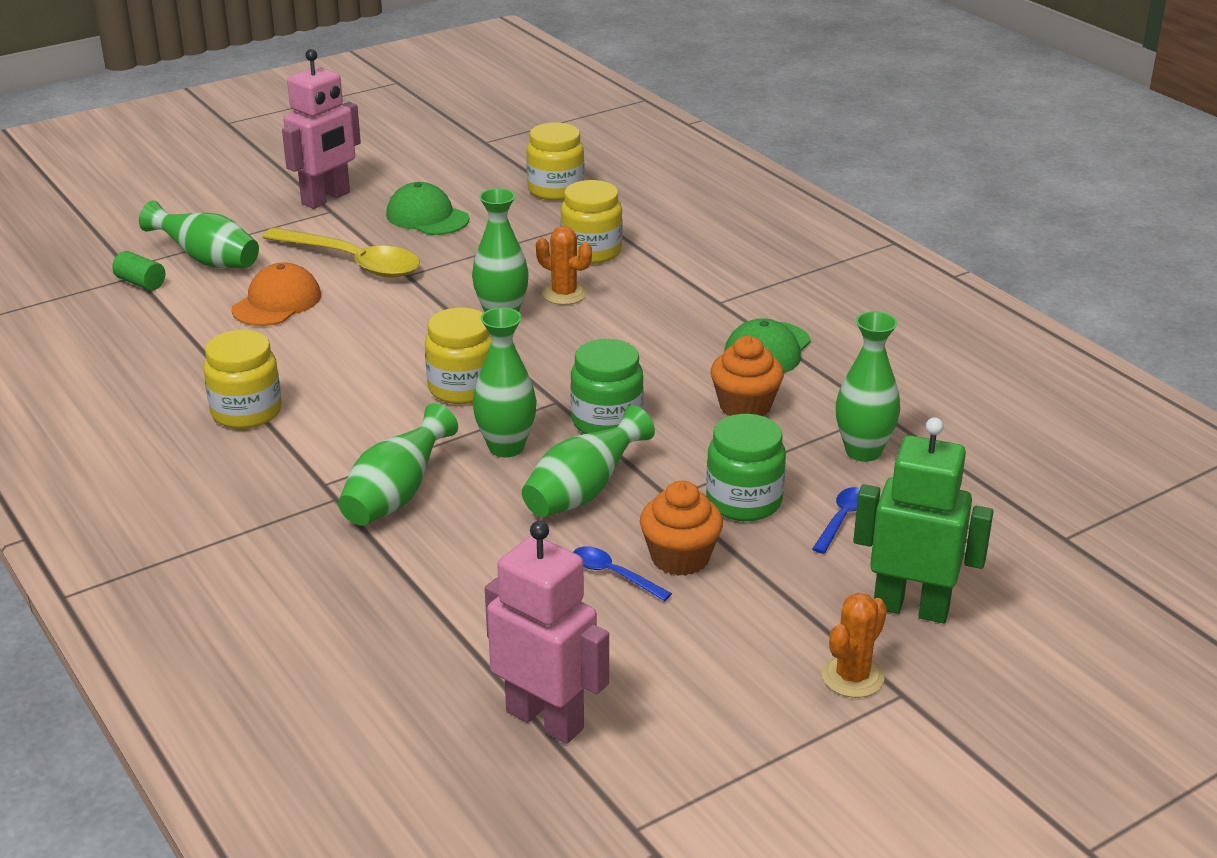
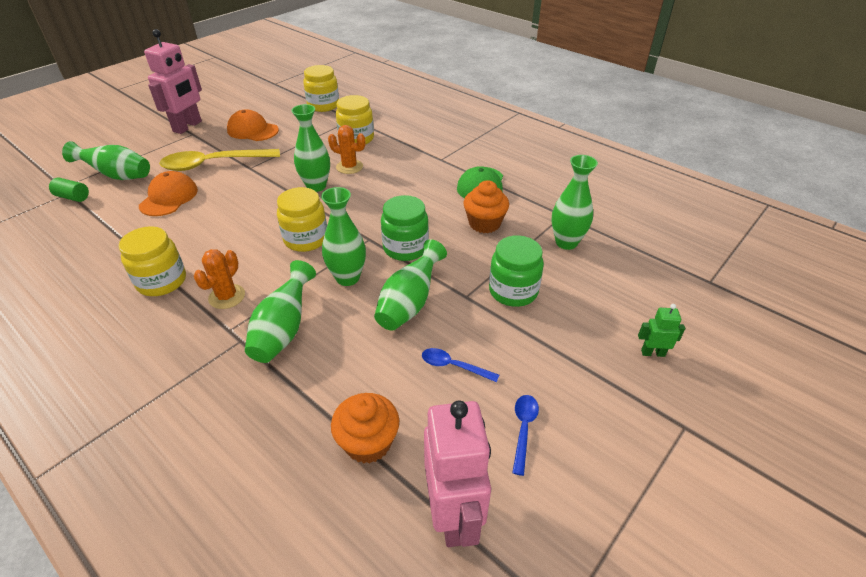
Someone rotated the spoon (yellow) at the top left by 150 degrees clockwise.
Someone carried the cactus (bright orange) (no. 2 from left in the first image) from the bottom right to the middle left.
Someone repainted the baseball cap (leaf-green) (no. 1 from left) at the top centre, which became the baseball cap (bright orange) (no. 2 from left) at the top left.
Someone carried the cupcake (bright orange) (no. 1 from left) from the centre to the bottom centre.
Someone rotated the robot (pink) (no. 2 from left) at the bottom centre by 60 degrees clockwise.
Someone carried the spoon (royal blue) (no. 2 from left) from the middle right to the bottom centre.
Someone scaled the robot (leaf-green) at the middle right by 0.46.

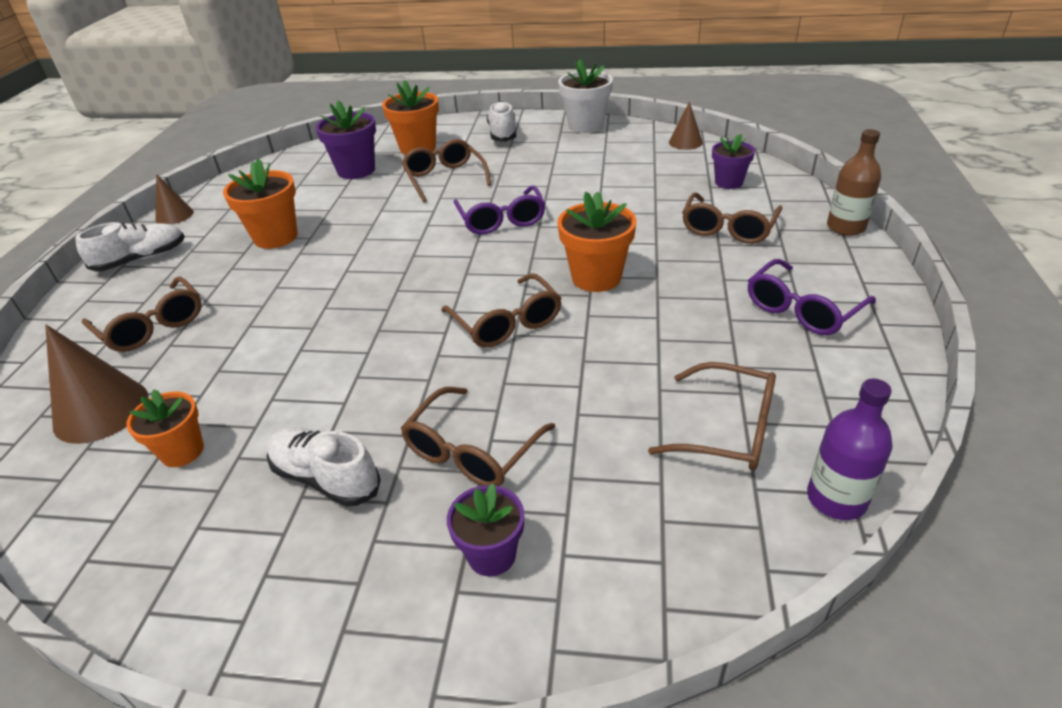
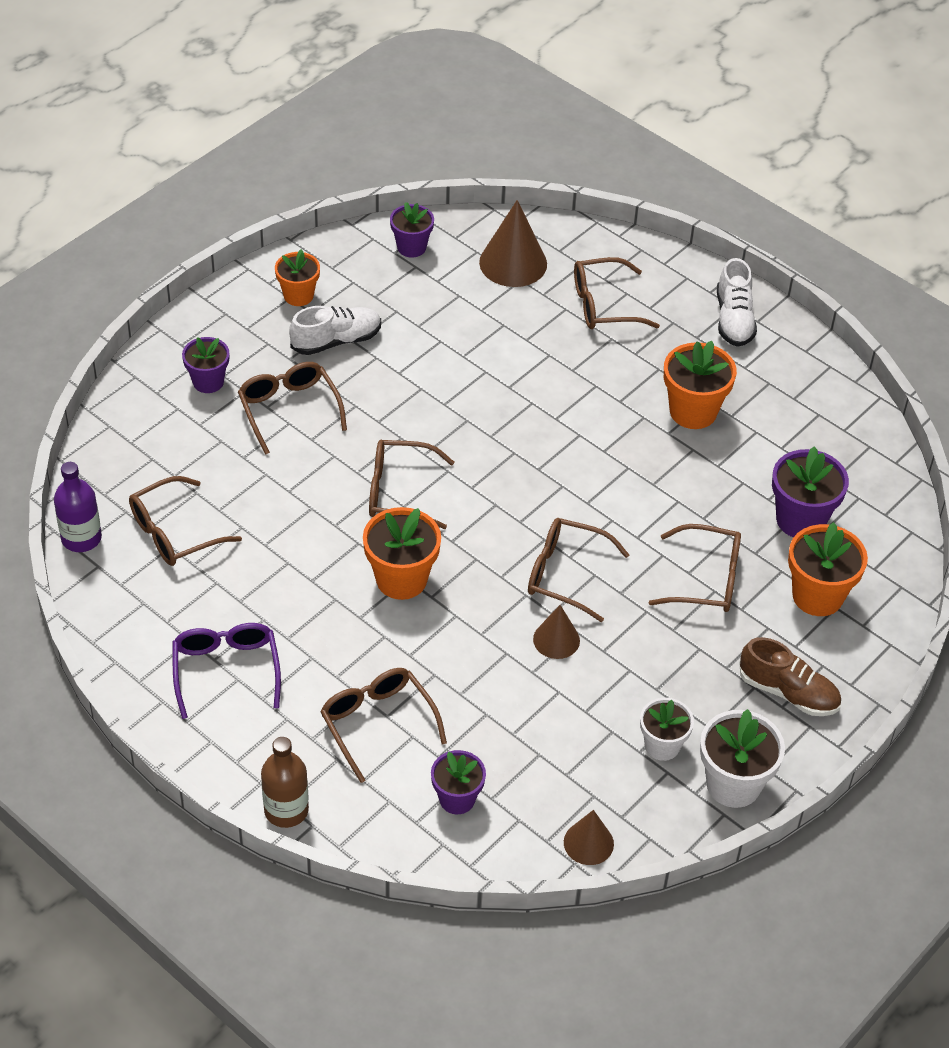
Someone carried the plant pot (bright orange) (no. 1 from left) from the middle left to the top left.
Someone put down the plant pot (violet) (no. 2 from left) at the top centre.
Someone repainted the eyeglasses (violet) (no. 1 from left) at the top centre, which became the eyeglasses (russet) (no. 5 from left) at the centre.
Someone carried the cone (russet) (no. 2 from left) from the top left to the centre.
Someone put down the plant pot (pure white) (no. 1 from left) at the bottom right.
Someone repainted the shoe (pure white) (no. 3 from left) at the top centre, which became the shoe (russet) at the middle right.

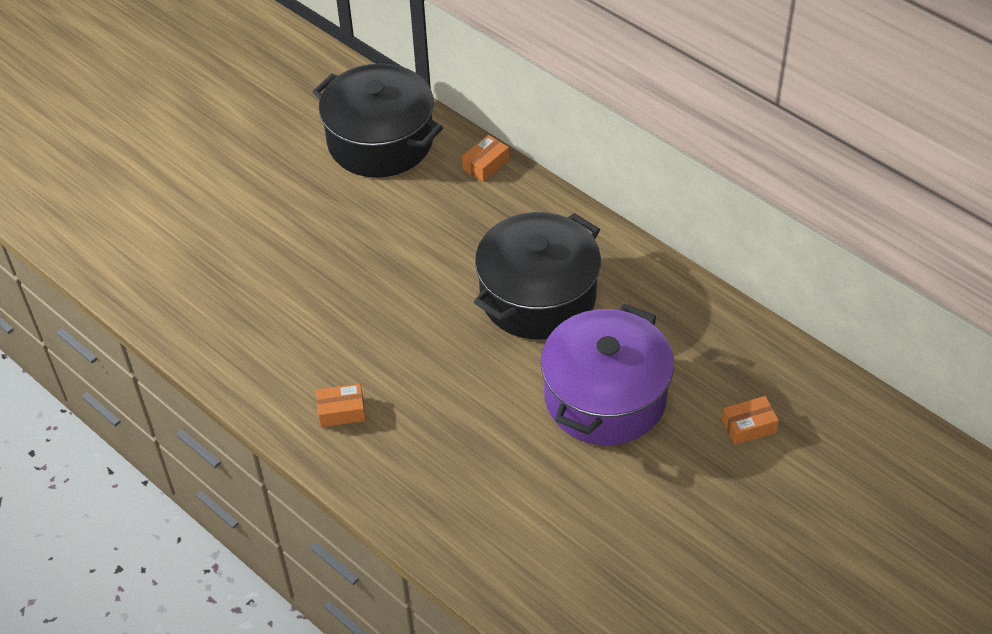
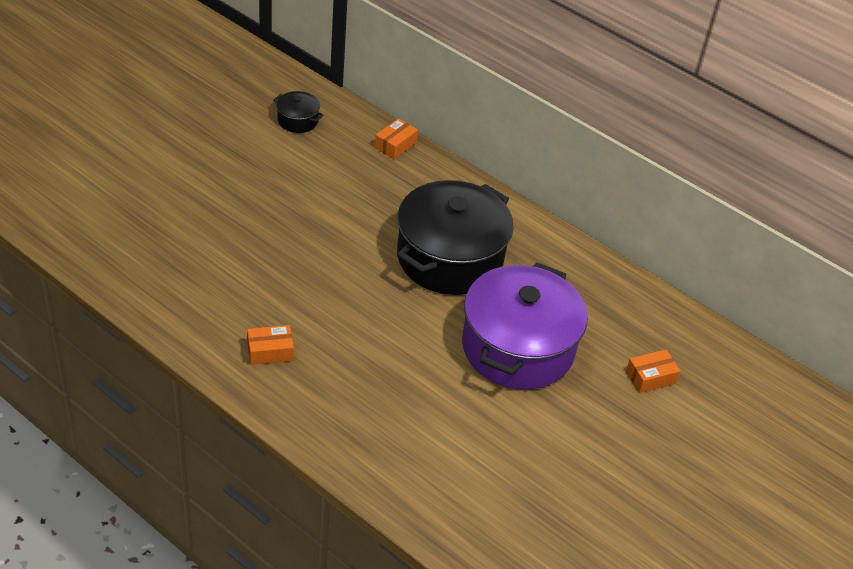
Someone scaled the stockpot (jet-black) (no. 1 from left) at the top centre by 0.42.

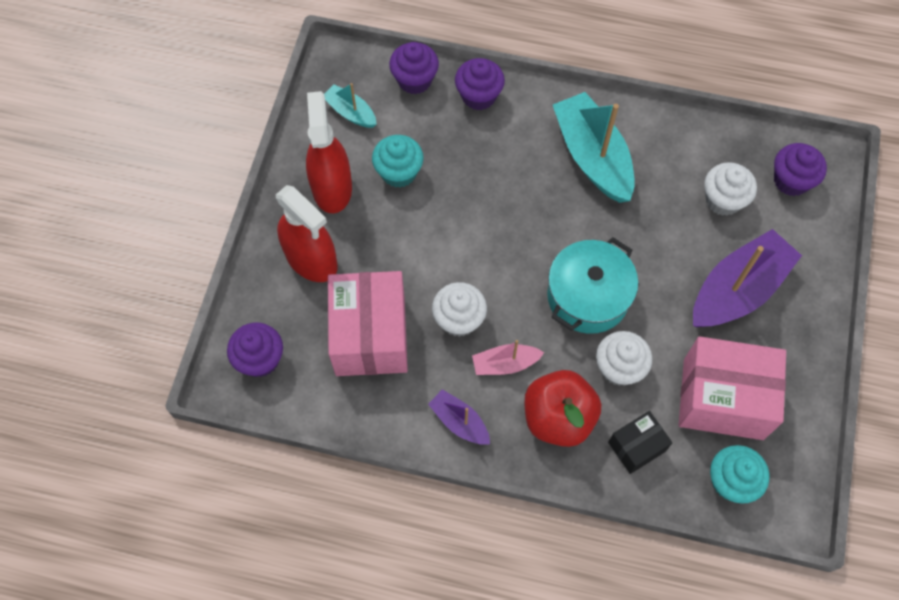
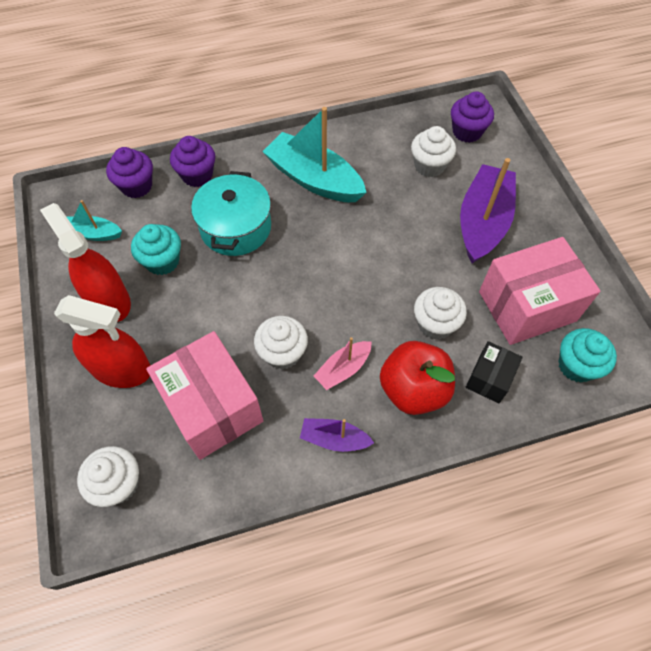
Someone repainted the cupcake (violet) (no. 1 from left) at the middle left, which became the cupcake (pure white) (no. 1 from left) at the bottom left.
Someone carried the stockpot (aqua) from the centre to the top centre.

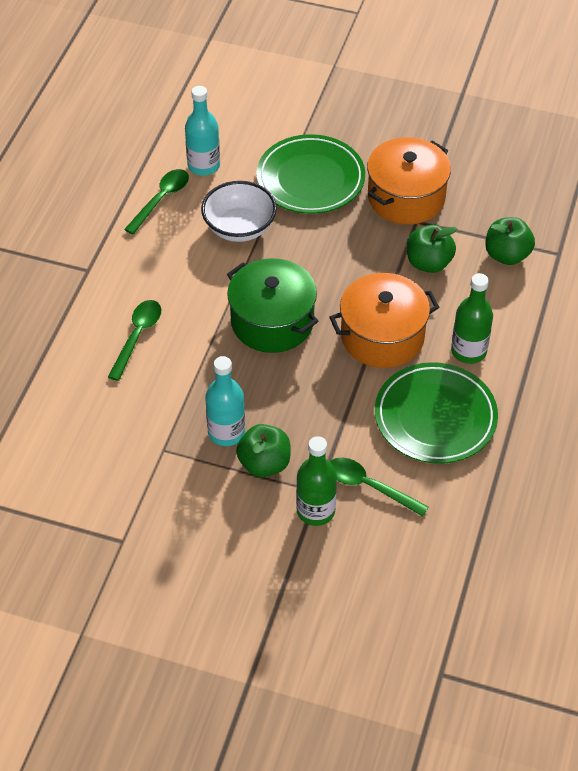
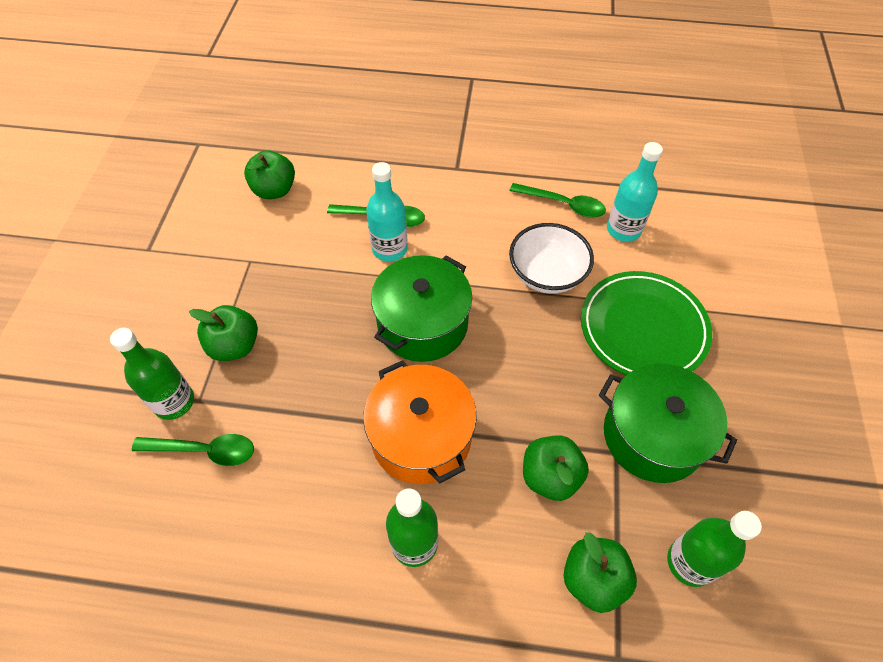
Someone rotated the spoon (leaf-green) (no. 3 from left in the first image) at the centre by 75 degrees clockwise.
Someone put down the apple (leaf-green) (no. 2 from left) at the top left.
Someone carried the bottle (aqua) (no. 2 from left in the first image) from the centre to the top centre.
Someone repainted the stockpot (bright orange) (no. 2 from left) at the top right, which became the stockpot (leaf-green) (no. 2 from left) at the middle right.
Someone put down the bottle (leaf-green) (no. 3 from left) at the bottom right.
Someone took away the dinner plate (leaf-green) (no. 2 from left) at the middle right.

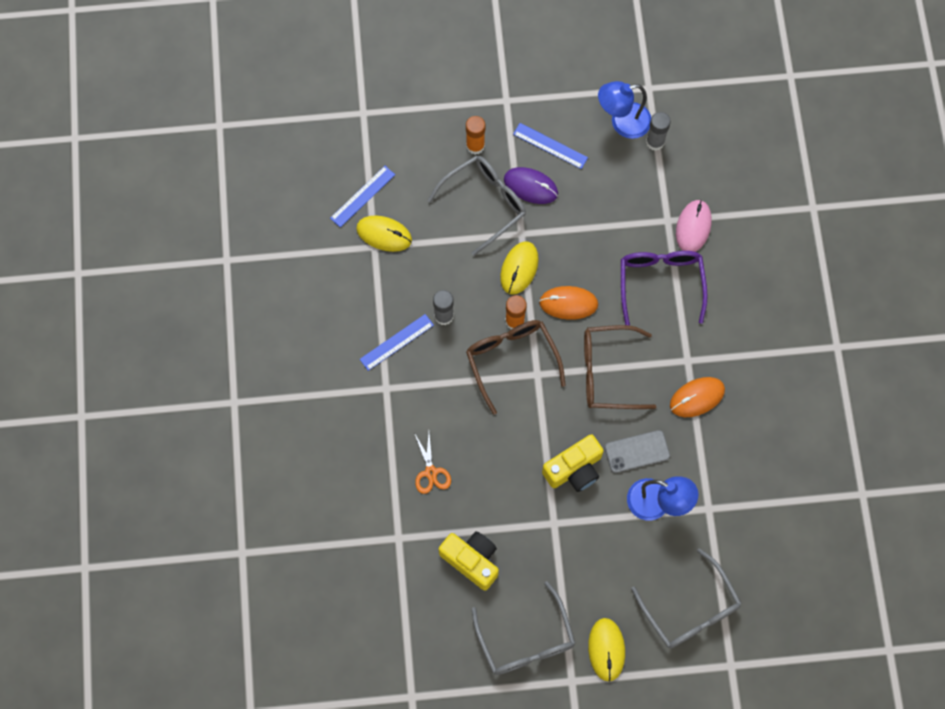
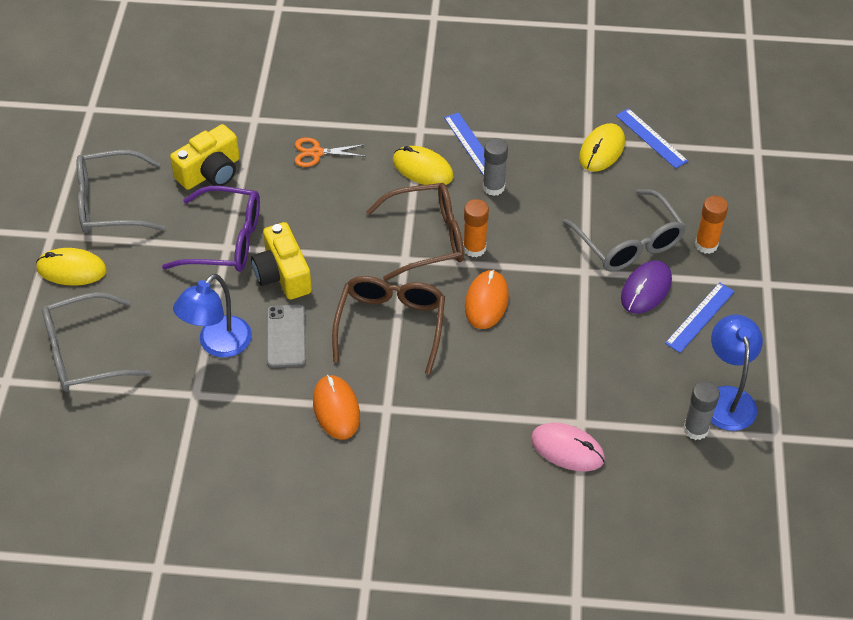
Someone carried the eyeglasses (violet) from the middle right to the middle left.
Someone carried the PC mouse (yellow) (no. 2 from left) from the centre to the top centre.

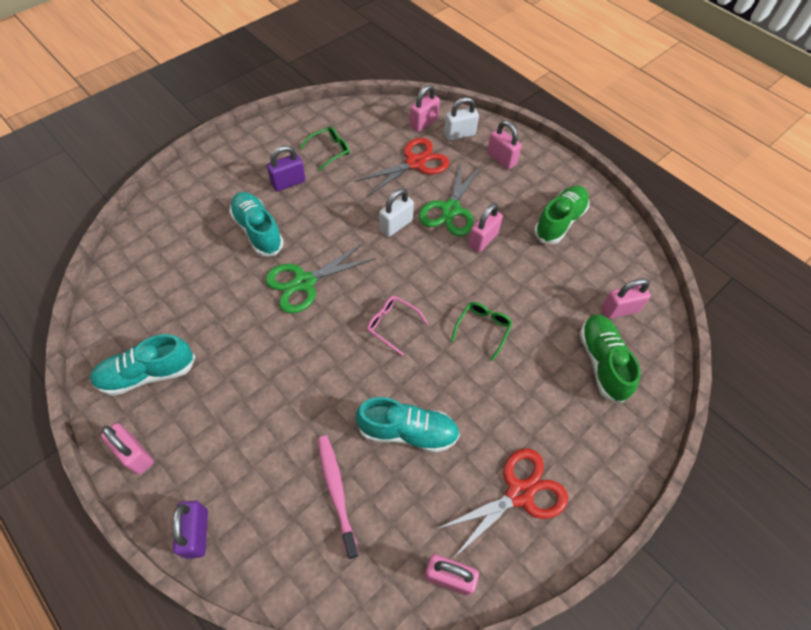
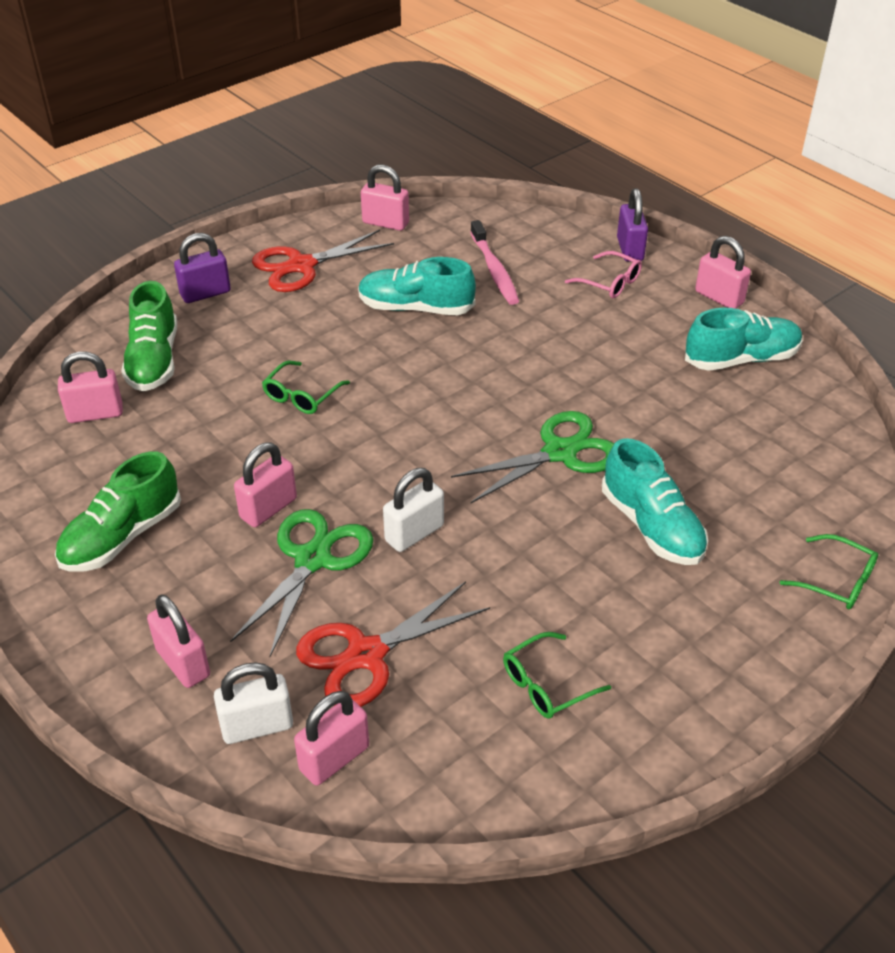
Someone carried the padlock (violet) (no. 2 from left in the first image) from the top centre to the top left.
Someone carried the eyeglasses (pink) from the centre to the top right.
Someone put down the eyeglasses (leaf-green) (no. 3 from left) at the middle right.

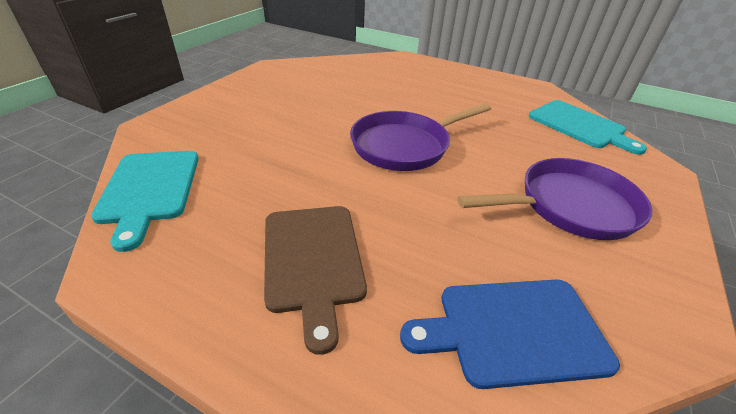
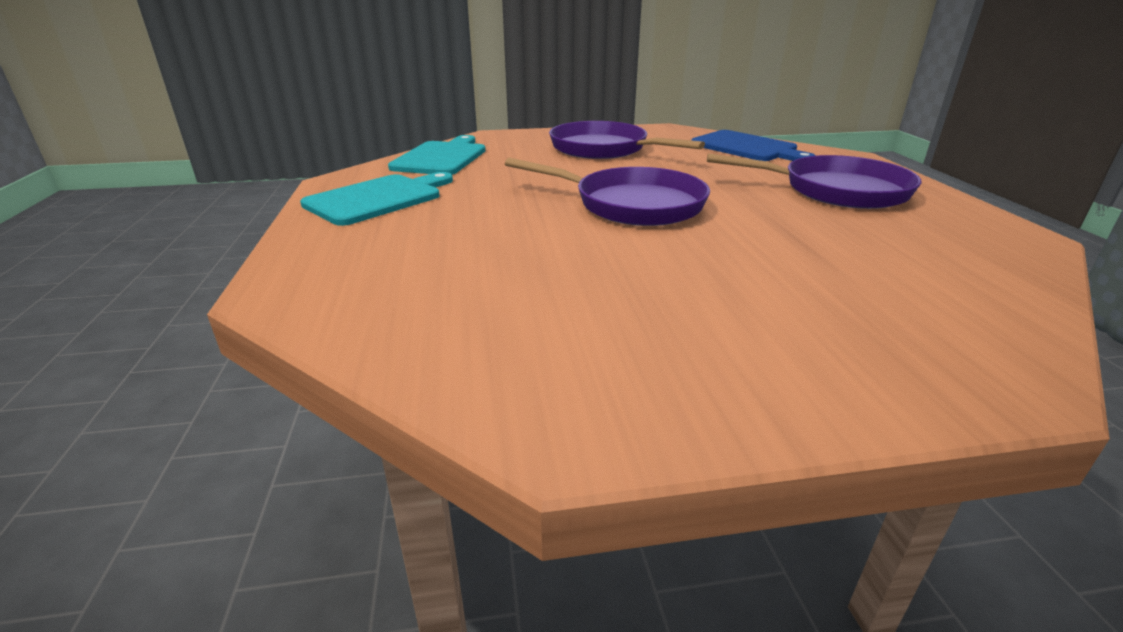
Someone carried the bread board (aqua) (no. 1 from left) from the middle left to the top centre.
Someone swapped the bread board (russet) at the bottom centre for the pan (violet) (no. 3 from left) at the top right.

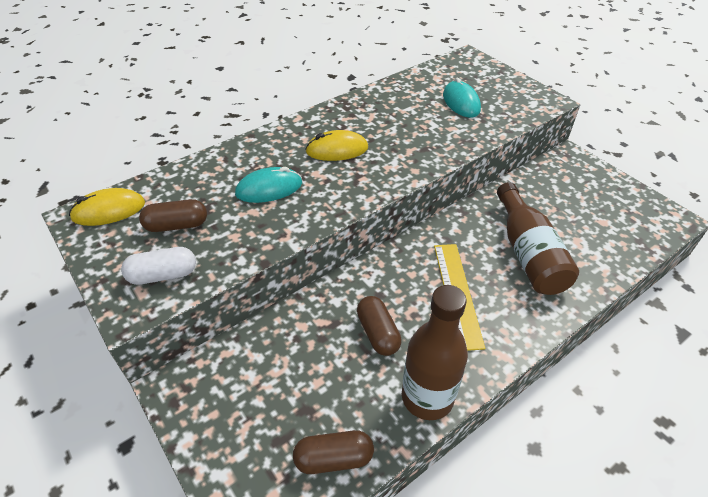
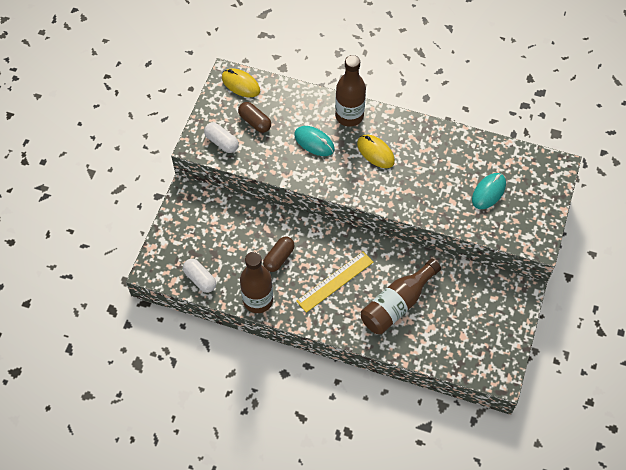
Someone repainted the pill shape (russet) (no. 2 from left) at the bottom centre, which became the pill shape (pure white) (no. 1 from left) at the middle left.
Someone put down the bottle (russet) (no. 2 from left) at the top centre.

